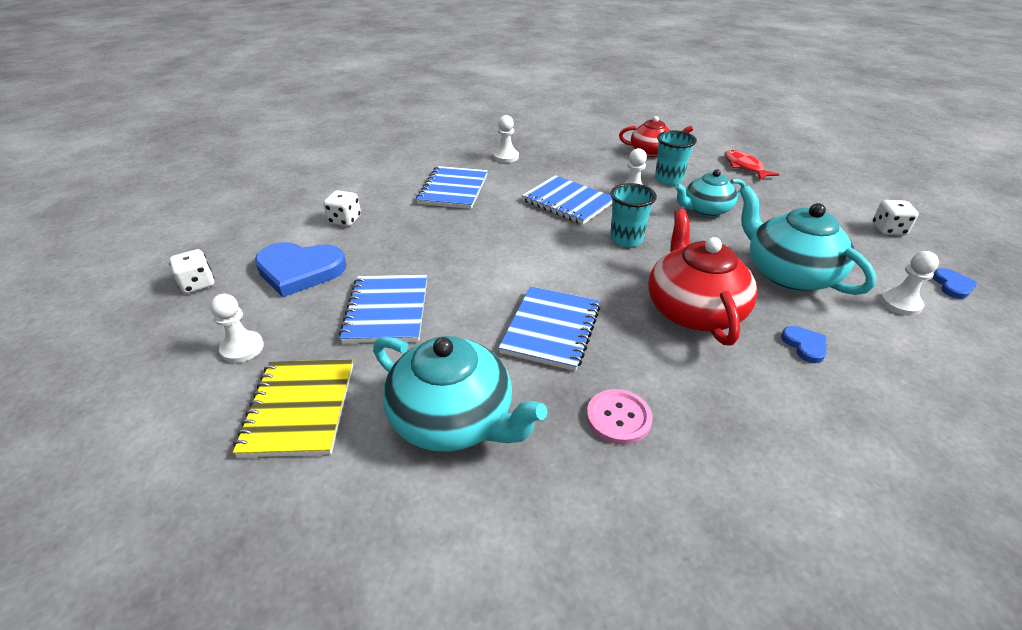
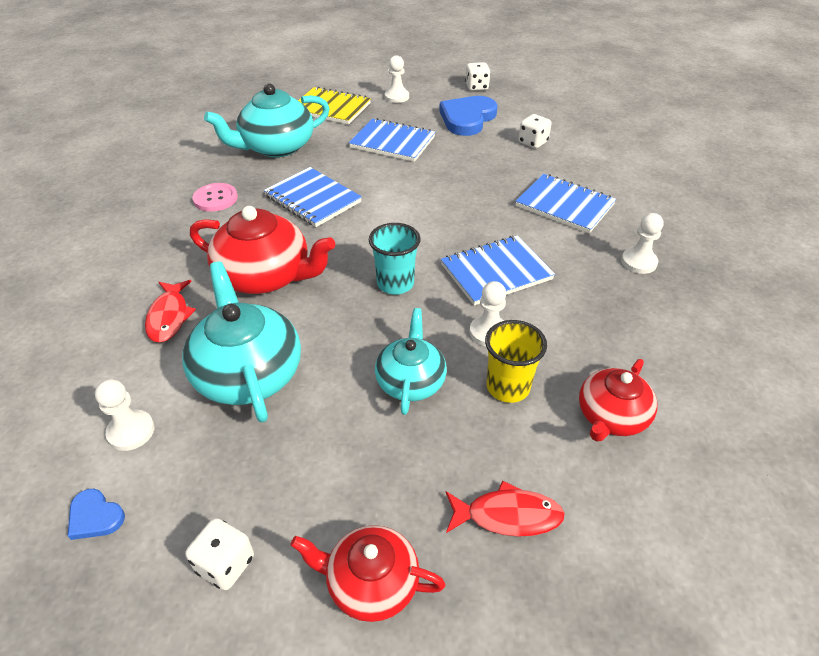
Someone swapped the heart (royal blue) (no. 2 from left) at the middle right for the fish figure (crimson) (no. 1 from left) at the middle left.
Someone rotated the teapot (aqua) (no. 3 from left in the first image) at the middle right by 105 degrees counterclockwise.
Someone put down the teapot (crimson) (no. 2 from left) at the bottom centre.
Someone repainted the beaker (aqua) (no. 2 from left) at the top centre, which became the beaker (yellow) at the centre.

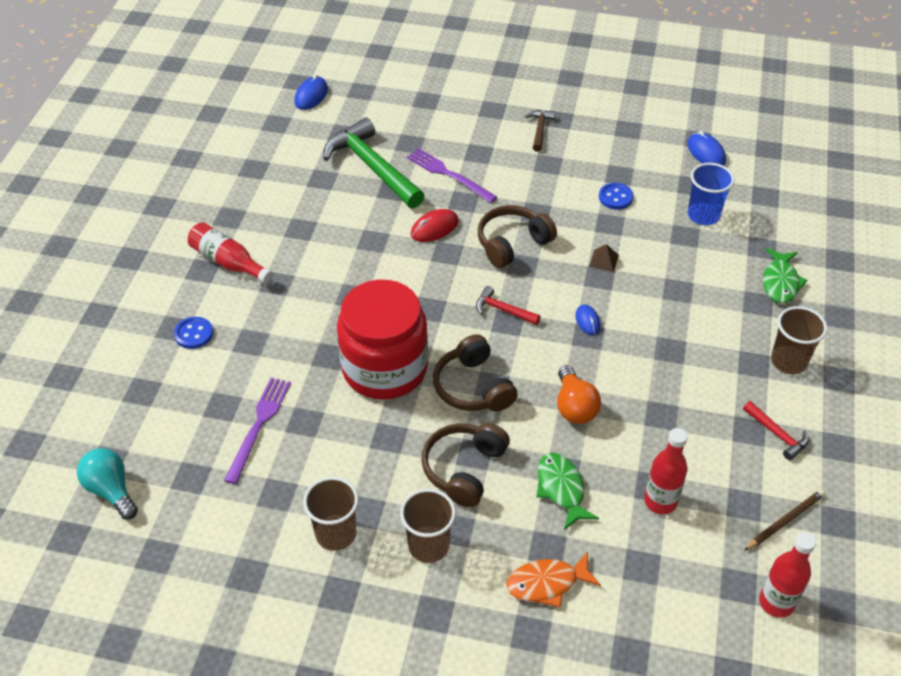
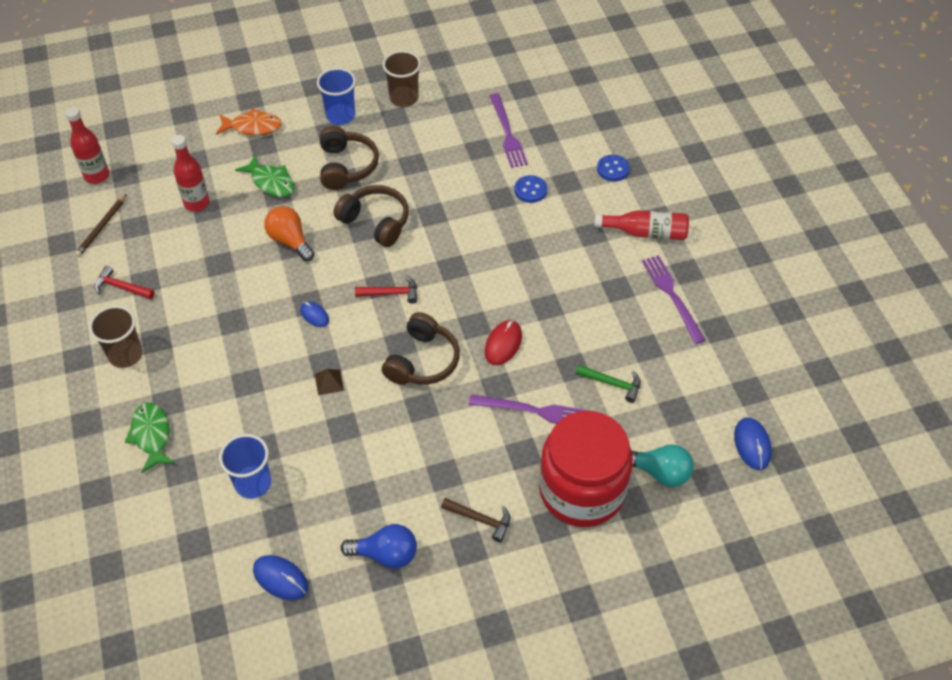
Someone rotated the fish figure (bright orange) at the bottom centre by 45 degrees clockwise.
Someone repainted the beaker (russet) (no. 2 from left) at the bottom centre, which became the beaker (royal blue) (no. 2 from left) at the top centre.
Someone put down the bulb (royal blue) at the bottom centre.
Someone rotated the hammer (russet) at the top centre by 45 degrees counterclockwise.
Someone carried the sewing button (royal blue) (no. 2 from left in the first image) from the top right to the top centre.
Someone carried the jam jar (crimson) from the centre to the bottom centre.
Someone scaled the hammer (leaf-green) at the top centre by 0.46.
Someone carried the bulb (aqua) from the bottom left to the bottom right.
Someone put down the fork (violet) (no. 3 from left) at the middle right.

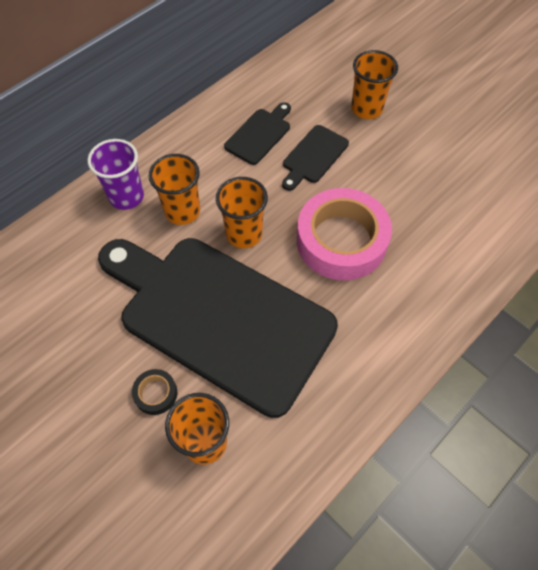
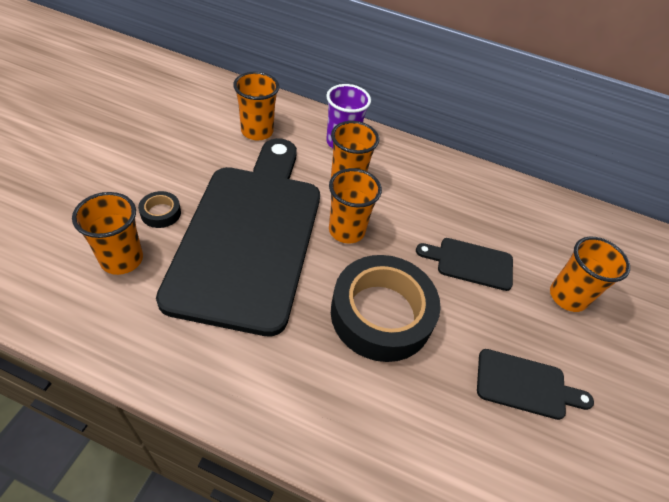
Someone put down the beaker (bright orange) (no. 2 from left) at the top centre.
Someone repainted the roll of tape (pink) at the centre, which became the roll of tape (jet-black) (no. 2 from left) at the centre.
Someone carried the bread board (jet-black) (no. 2 from left in the first image) from the top centre to the bottom right.

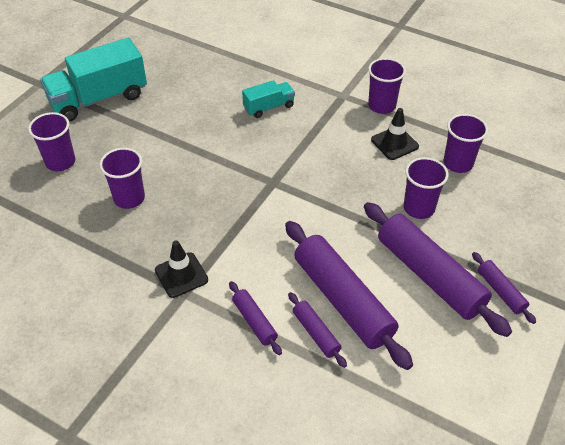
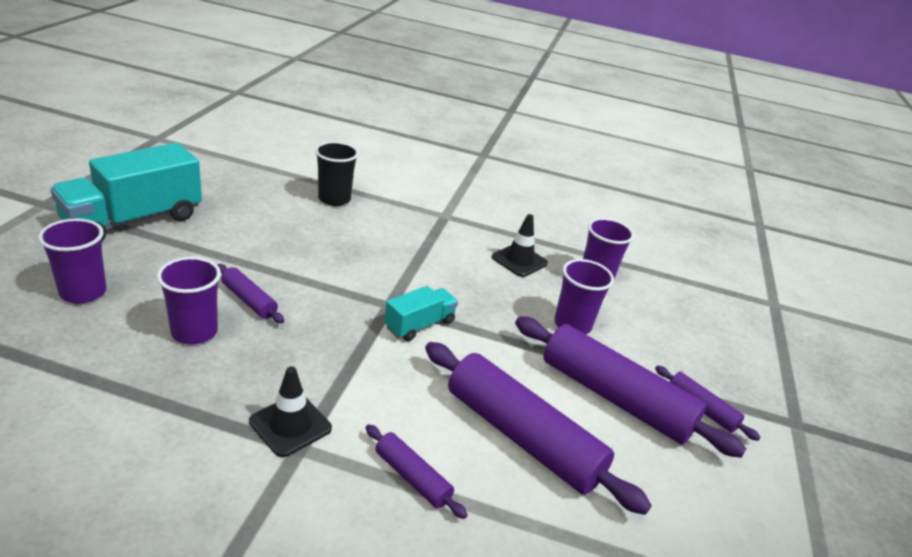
Someone carried the dough roller (violet) (no. 2 from left in the first image) from the bottom centre to the middle left.
Someone put down the beaker (jet-black) at the top centre.
Someone carried the truck (aqua) (no. 2 from left) from the top centre to the centre.
Someone took away the beaker (violet) (no. 3 from left) at the top right.

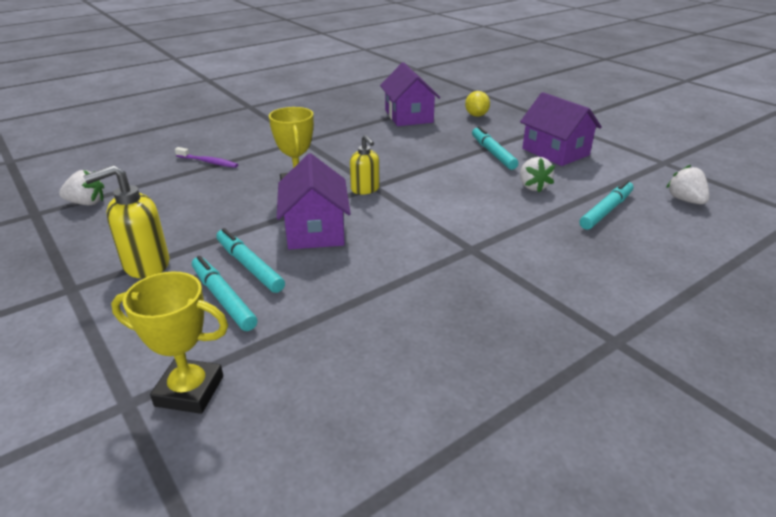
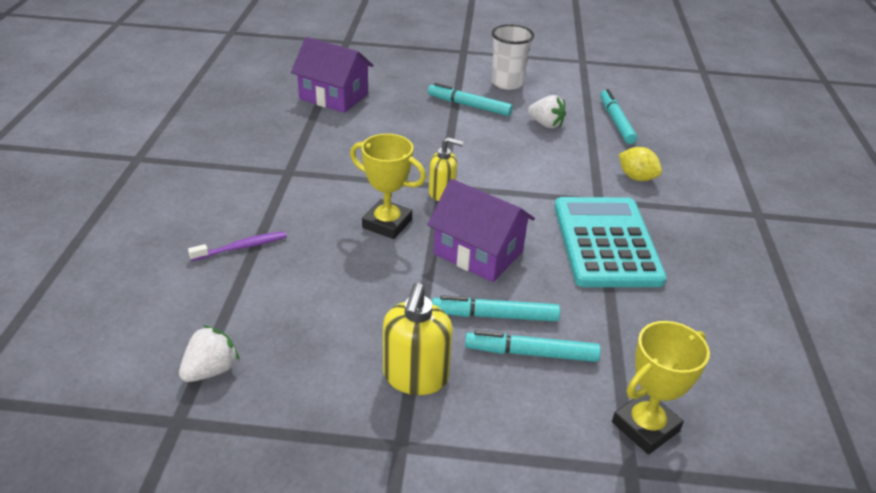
Someone swapped the cottage (violet) (no. 3 from left) at the top right for the beaker (pure white) at the top centre.
Someone put down the pocket calculator (aqua) at the middle right.
Someone carried the citrus fruit (yellow) from the top centre to the top right.
Someone took away the berry (pure white) (no. 3 from left) at the middle right.

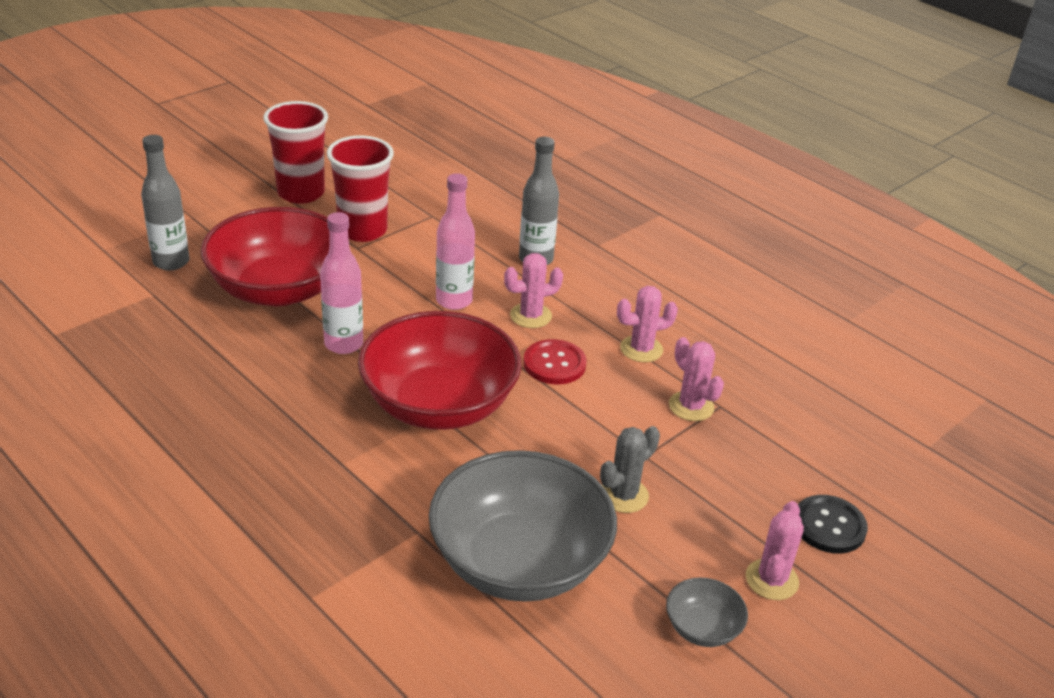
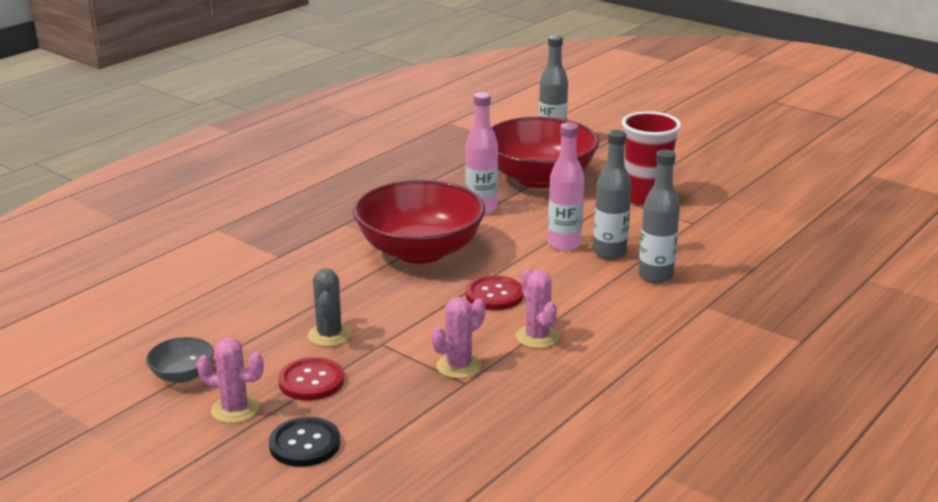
Someone put down the sewing button (crimson) (no. 1 from left) at the bottom left.
Someone rotated the cactus (gray) at the bottom centre by 45 degrees clockwise.
Someone put down the bottle (gray) (no. 2 from left) at the centre.
Someone took away the beaker (crimson) (no. 1 from left) at the top left.
Someone took away the serving bowl (gray) (no. 1 from left) at the bottom centre.
Someone took away the cactus (pink) (no. 1 from left) at the centre.

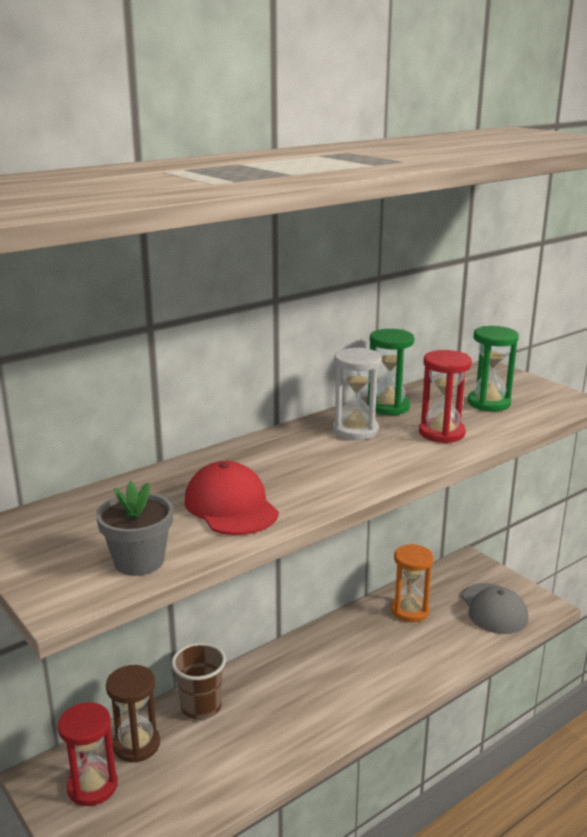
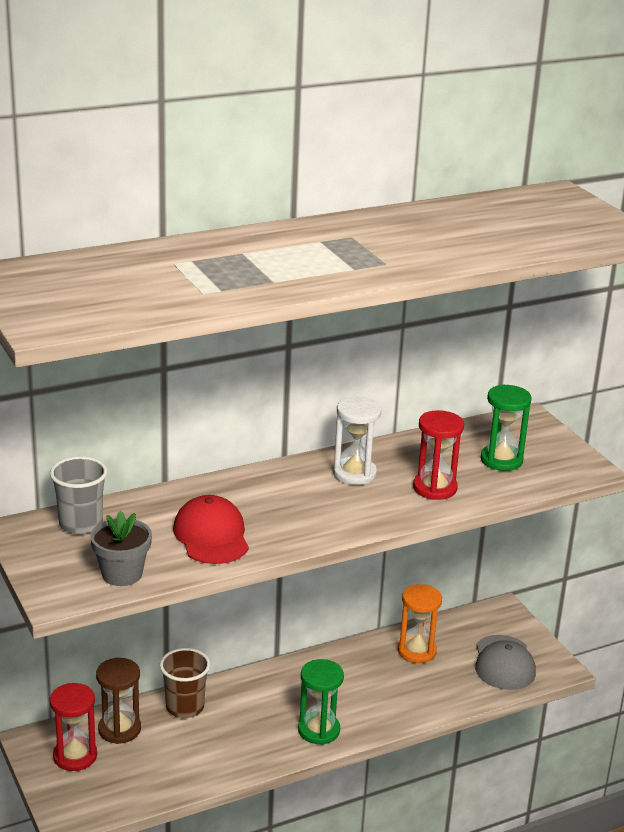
Someone put down the beaker (gray) at the middle left.
Someone carried the hourglass (leaf-green) (no. 1 from left) from the centre to the bottom centre.

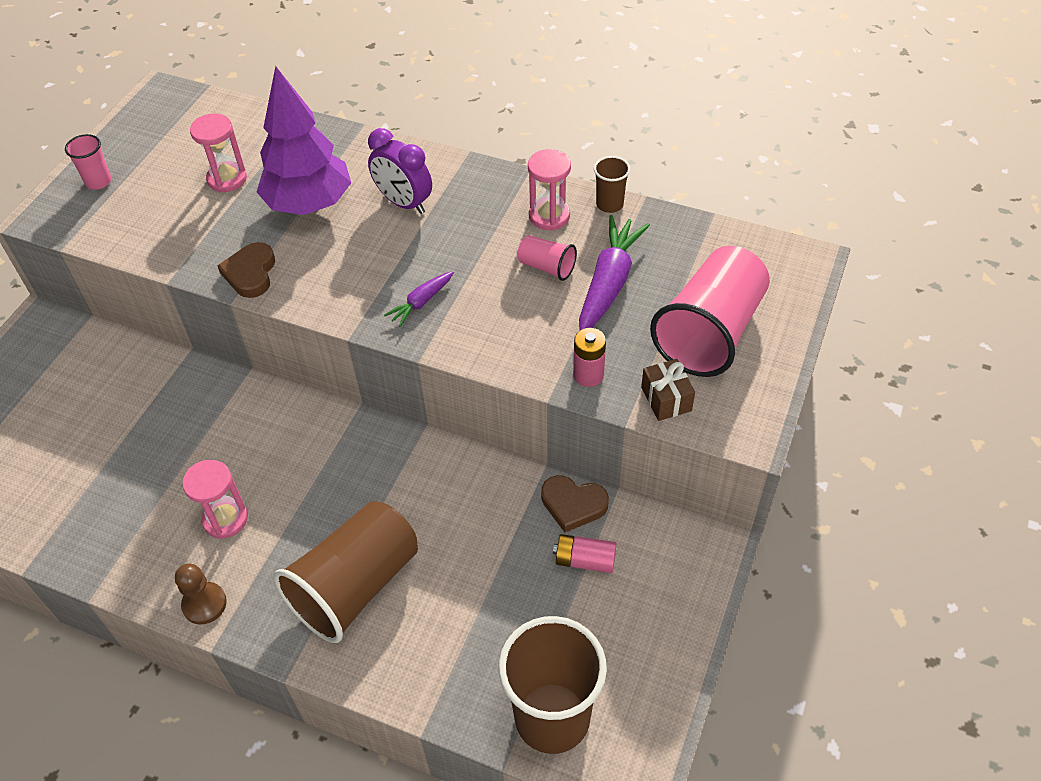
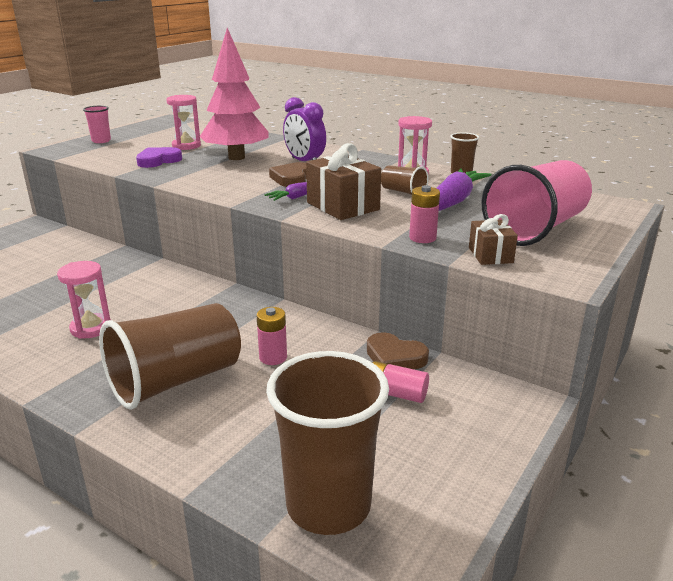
Someone put down the heart (violet) at the top left.
Someone repainted the fir tree (violet) at the top left, which became the fir tree (pink) at the top centre.
Someone put down the battery (pink) (no. 1 from left) at the centre.
Someone carried the heart (russet) (no. 1 from left) from the middle left to the top centre.
Someone put down the gift (russet) (no. 1 from left) at the top centre.
Someone repainted the beaker (pink) (no. 2 from left) at the top centre, which became the beaker (russet) (no. 3 from left) at the top centre.
Someone took away the chess pawn (russet) at the bottom left.

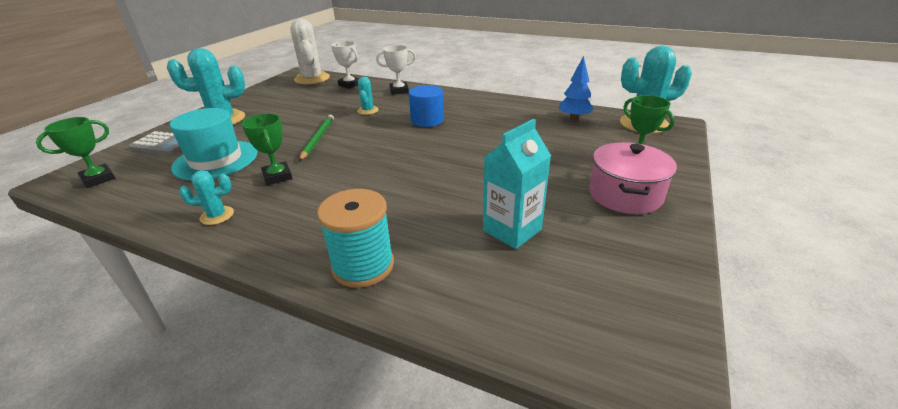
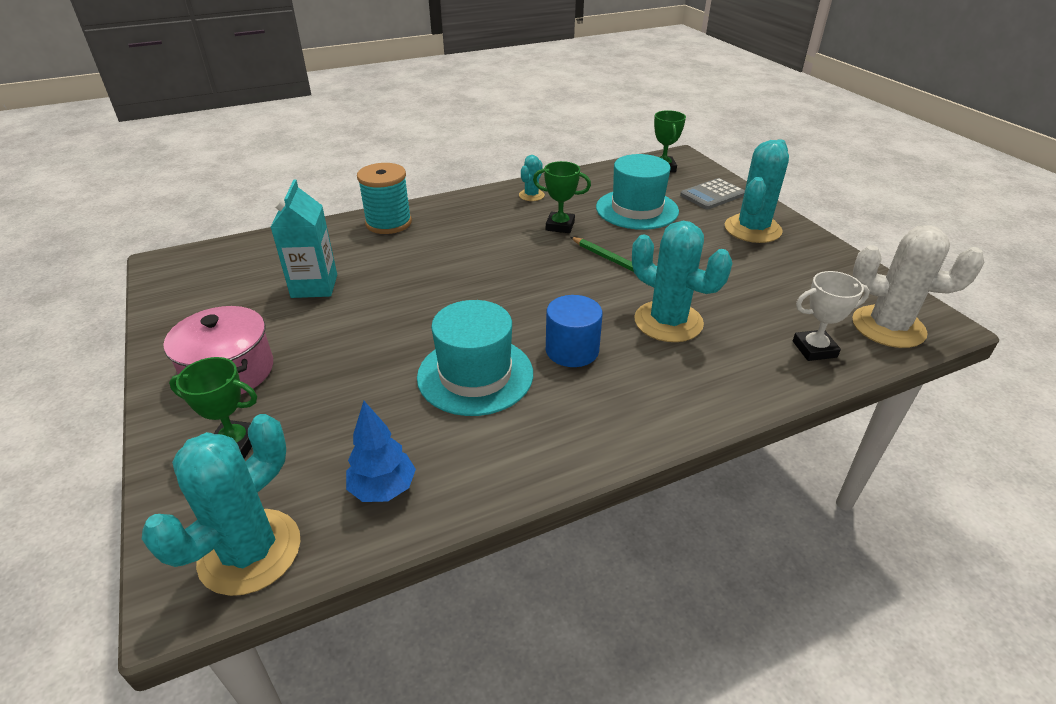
Someone put down the top hat (aqua) (no. 1 from left) at the centre.
Someone scaled the cactus (aqua) (no. 3 from left) at the top centre by 1.99.
Someone took away the trophy (pure white) (no. 2 from left) at the top centre.

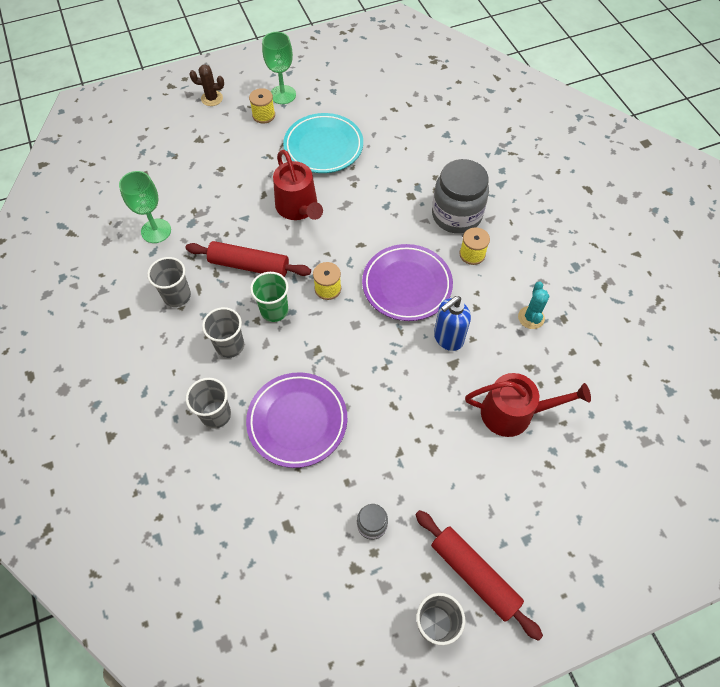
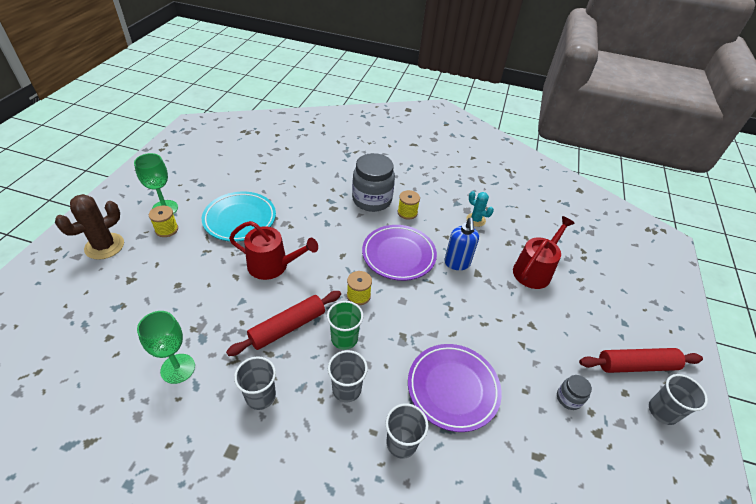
Someone scaled the cactus (russet) at the top left by 1.64.

